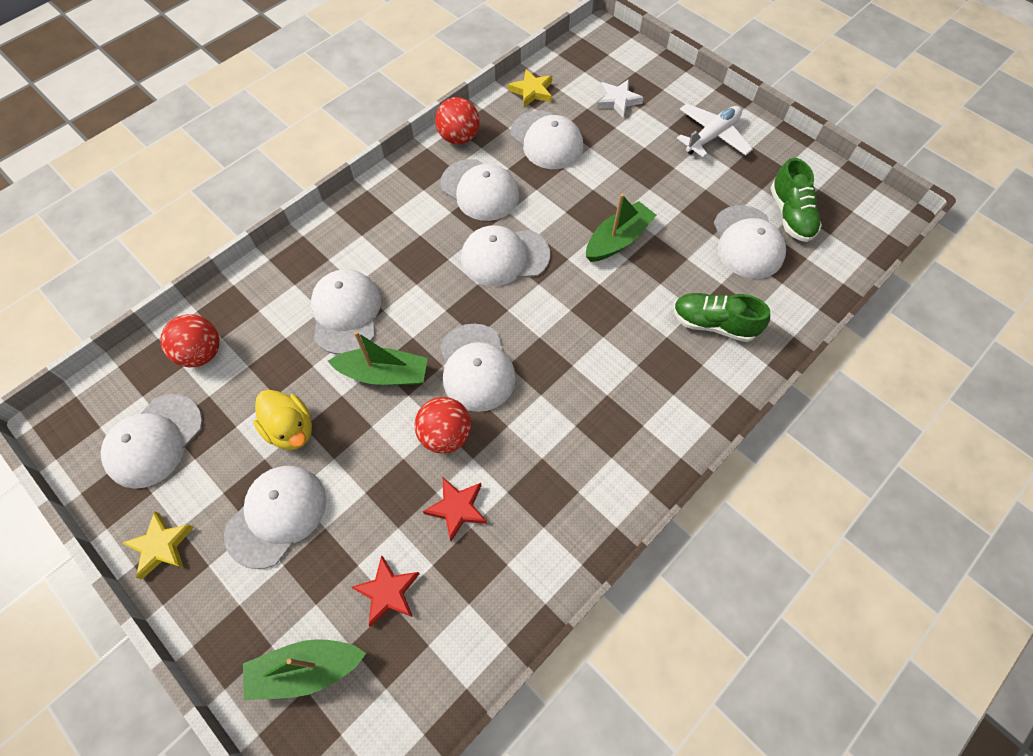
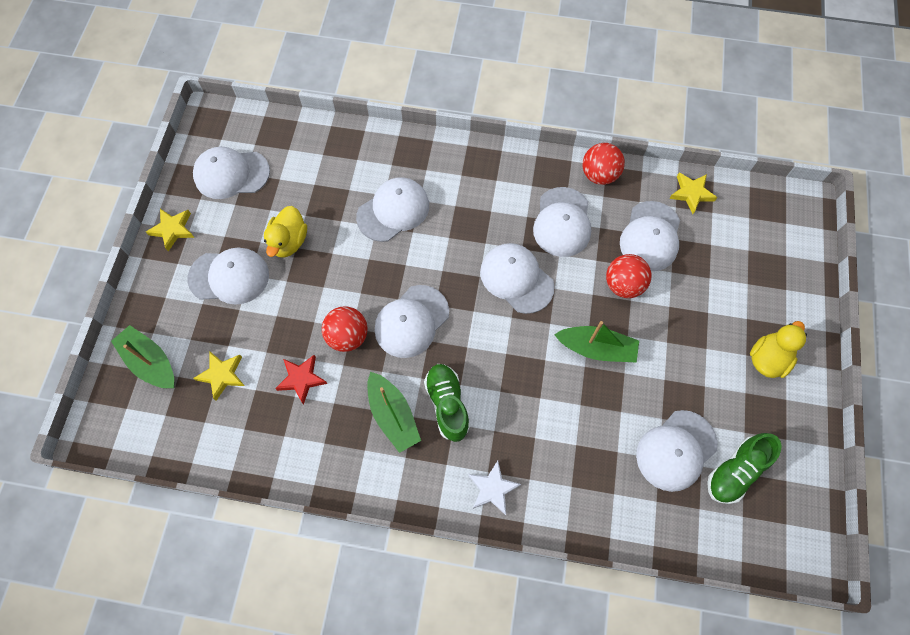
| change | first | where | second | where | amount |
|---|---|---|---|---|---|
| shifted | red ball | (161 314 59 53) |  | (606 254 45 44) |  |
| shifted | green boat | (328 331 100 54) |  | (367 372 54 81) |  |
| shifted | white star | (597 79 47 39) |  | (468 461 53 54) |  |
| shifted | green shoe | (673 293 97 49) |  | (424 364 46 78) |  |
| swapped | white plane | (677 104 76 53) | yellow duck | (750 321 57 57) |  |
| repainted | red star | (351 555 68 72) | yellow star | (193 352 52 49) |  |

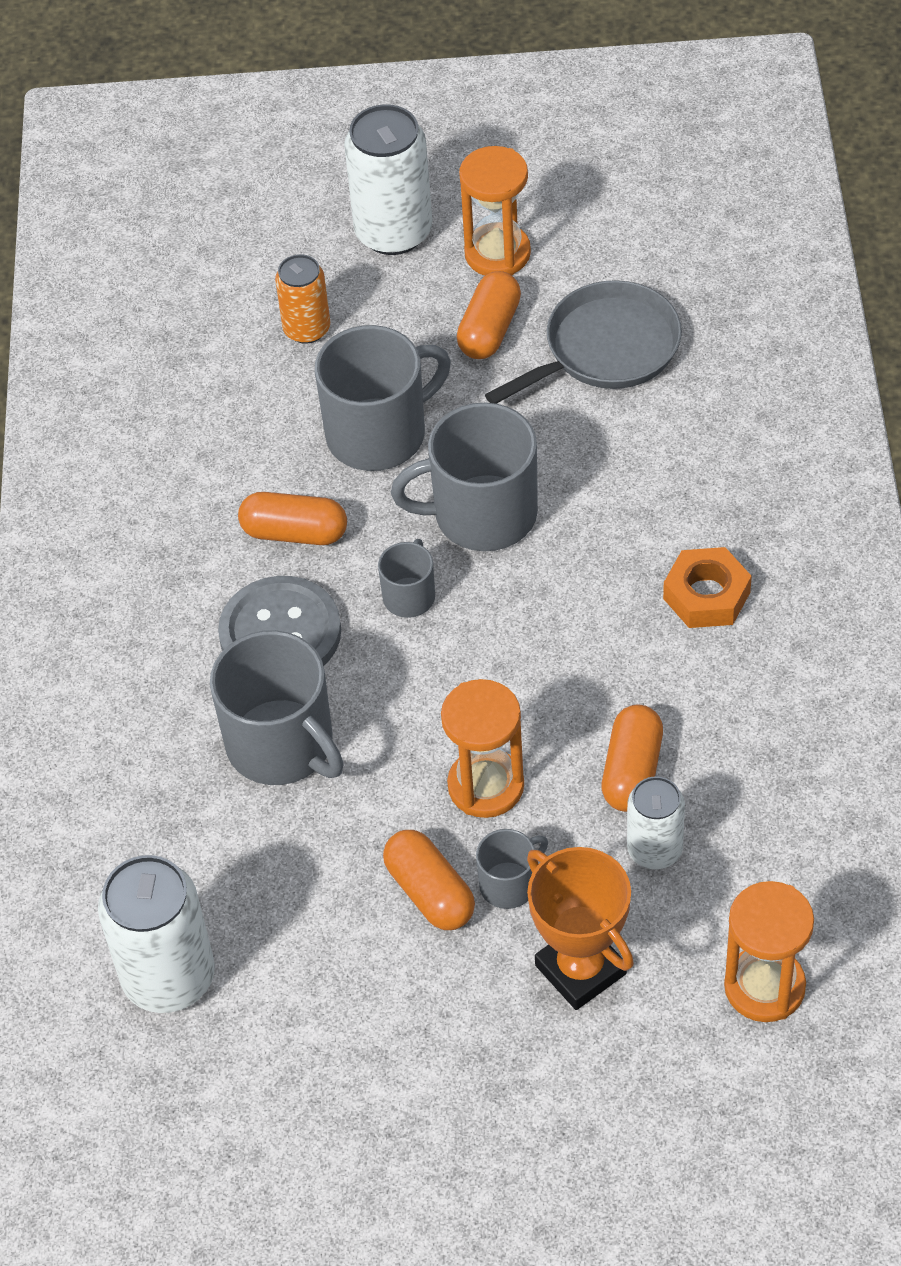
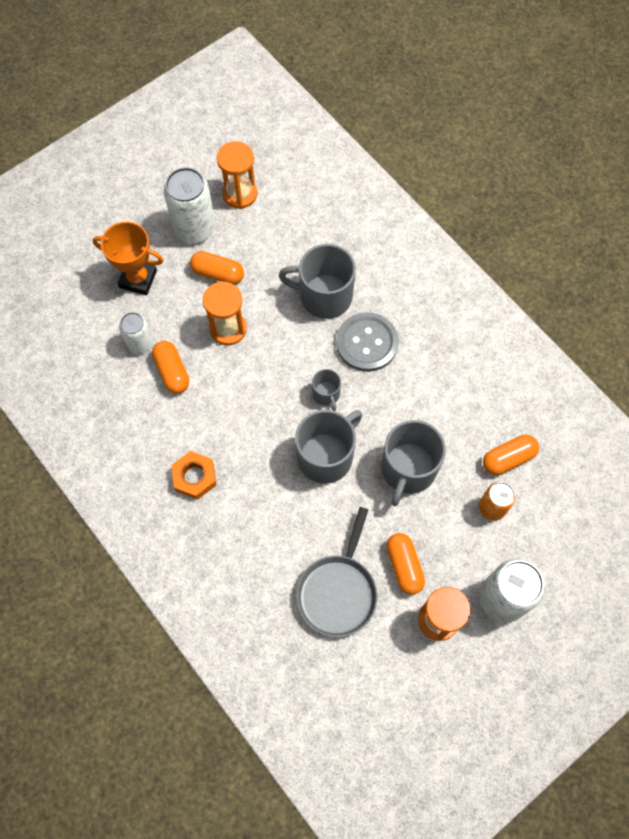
| change | first | where | second | where | amount |
|---|---|---|---|---|---|
| gone | grey mug | (476 829 72 80) |  |  |  |
| shifted | white can | (98 855 117 158) |  | (164 167 51 76) |  |
| shifted | orange capsule | (238 492 109 53) |  | (483 435 56 40) |  |
| shifted | orange hourglass | (724 881 90 141) |  | (217 141 40 68) |  |

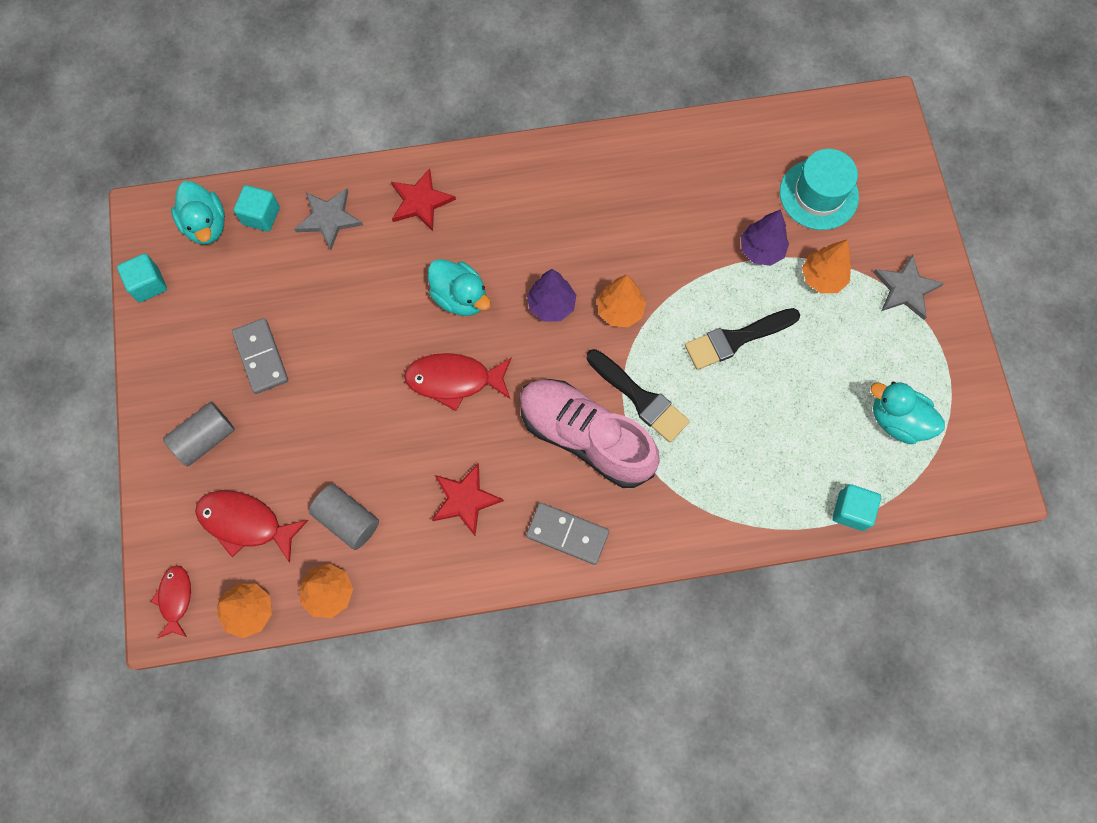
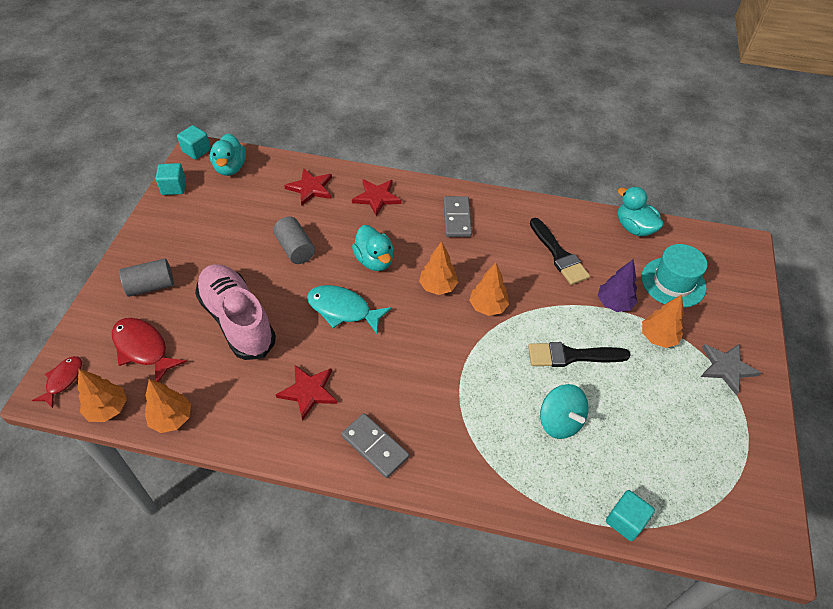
| change | first | where | second | where | amount |
|---|---|---|---|---|---|
| new |  |  | turquoise spinning top | (540 384 49 55) |  |
| shifted | grey domino | (232 318 56 76) |  | (443 196 29 41) |  |
| shifted | turquoise cube | (234 185 46 47) |  | (177 125 34 35) |  |
| shifted | grey cylinder | (309 484 70 66) |  | (273 216 42 48) |  |
| shifted | pink shoe | (520 379 140 109) |  | (195 264 81 96) |  |
| shifted | black brush | (586 349 104 93) |  | (530 218 60 67) |  |
| shifted | turquoise duck | (871 382 74 62) |  | (618 187 46 49) |  |
| repainted | grey star | (294 188 69 62) | red star | (284 168 48 38) |  |
| repainted | red fish | (404 353 108 58) | turquoise fish | (307 285 85 49) |  |
| repainted | purple tree | (527 269 49 53) | orange tree | (419 241 39 54) |  |

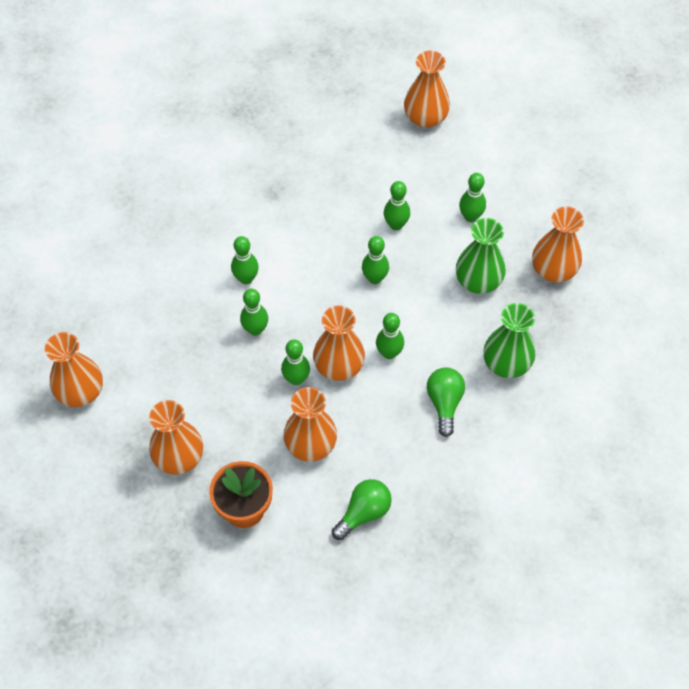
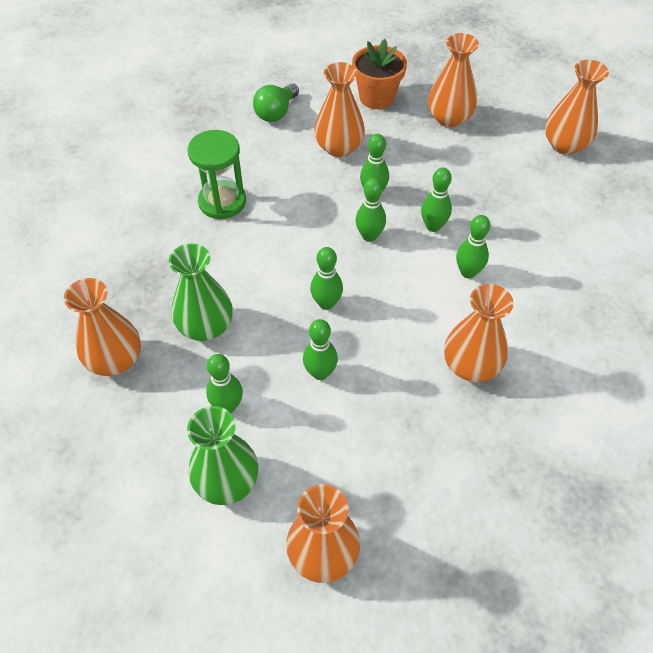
| change | first | where | second | where | amount |
|---|---|---|---|---|---|
| shifted | orange vase | (313 306 52 75) |  | (444 284 70 98) |  |
| shifted | green bowling pin | (376 313 28 46) |  | (356 178 30 64) |  |
| shifted | green vase | (483 303 52 75) |  | (187 406 71 99) |  |
| swapped | green light bulb | (427 367 38 70) | green hourglass | (187 130 59 89) |  |

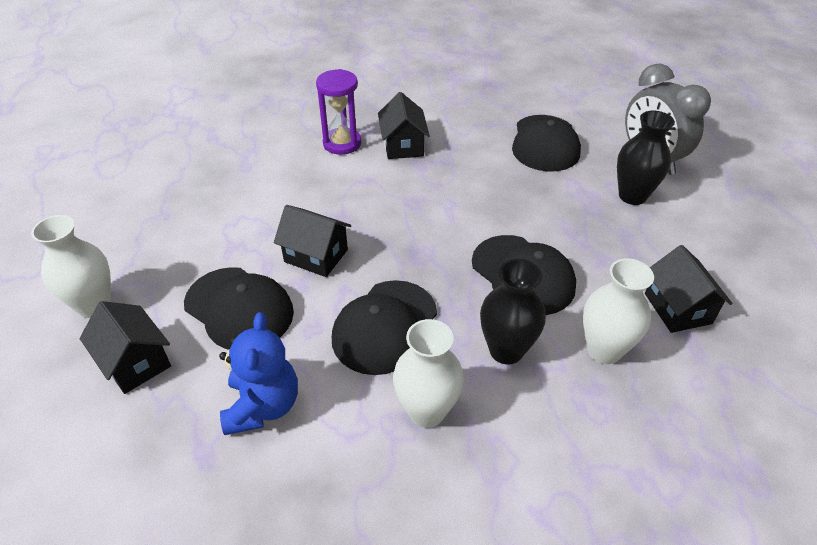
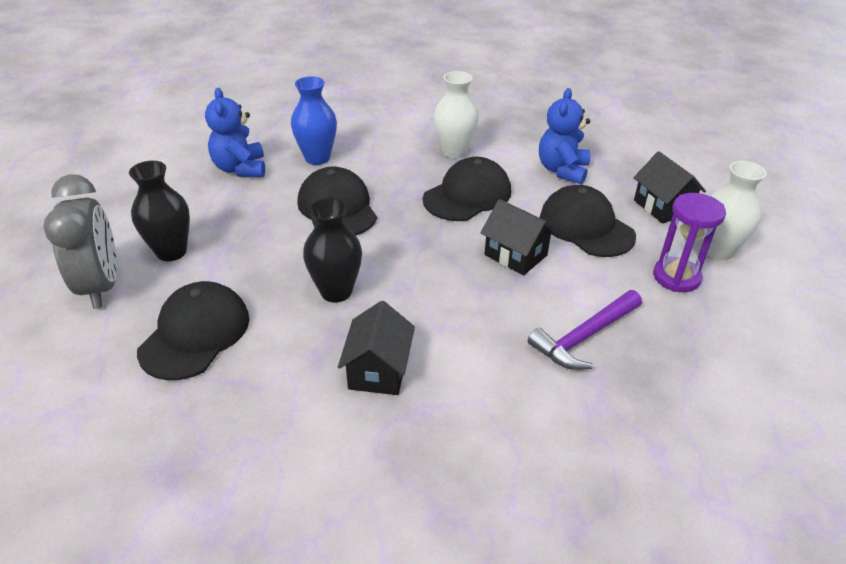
| change | first | where | second | where | amount |
|---|---|---|---|---|---|
| new |  |  | purple hammer | (528 290 114 80) |  |
| shifted | purple hourglass | (316 69 45 86) |  | (653 193 73 99) |  |
| shifted | black vase | (480 259 66 105) |  | (303 198 59 105) |  |
| swapped | black house | (645 245 87 88) | blue teddy bear | (205 88 60 89) |  |
| repainted | white vase | (583 258 71 106) | blue vase | (291 76 46 89) |  |

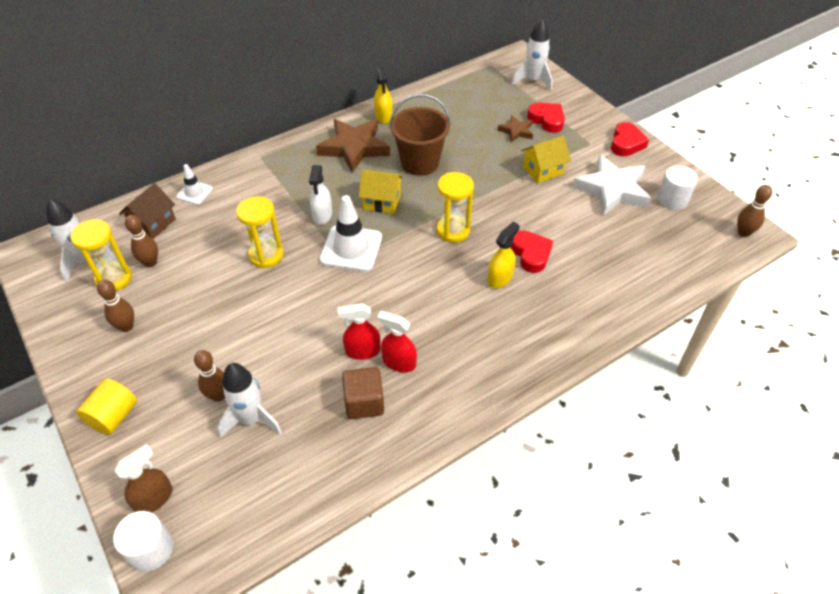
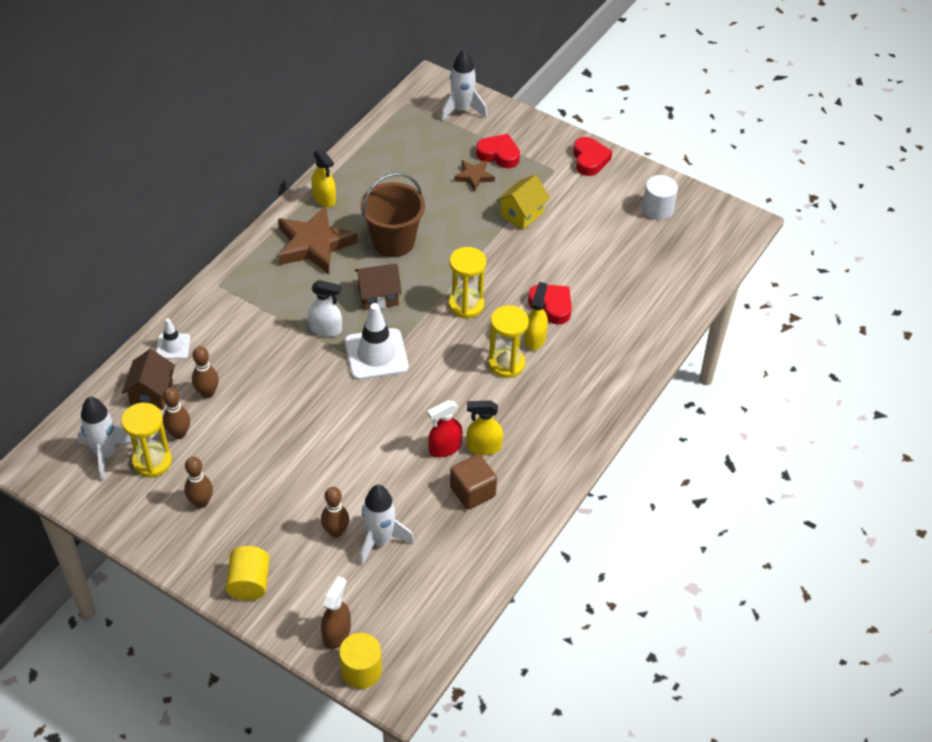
| change | first | where | second | where | amount |
|---|---|---|---|---|---|
| gone | white star | (572 154 80 62) |  |  |  |
| shifted | yellow hourglass | (236 196 48 73) |  | (488 305 41 73) |  |
| shifted | brown bowling pin | (737 185 35 52) |  | (192 346 27 52) |  |
| repainted | white cylinder | (113 511 60 61) | yellow cylinder | (339 633 43 56) |  |
| repainted | yellow house | (359 169 44 45) | brown house | (355 264 47 46) |  |
| repainted | red spray bottle | (377 311 40 61) | yellow spray bottle | (466 400 37 55) |  |
| rotated | white spray bottle | (309 165 23 60) |  | (308 280 34 57) | 60 degrees counterclockwise |

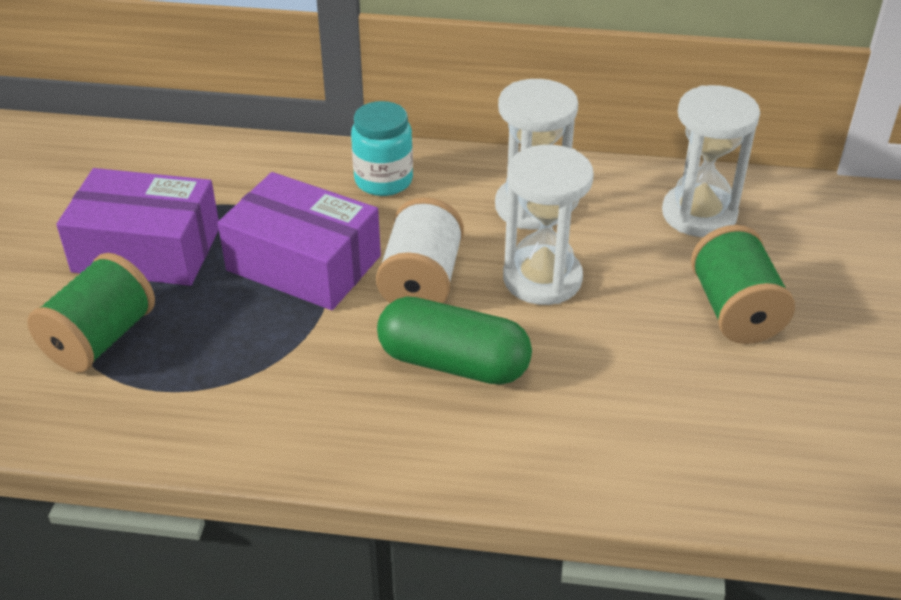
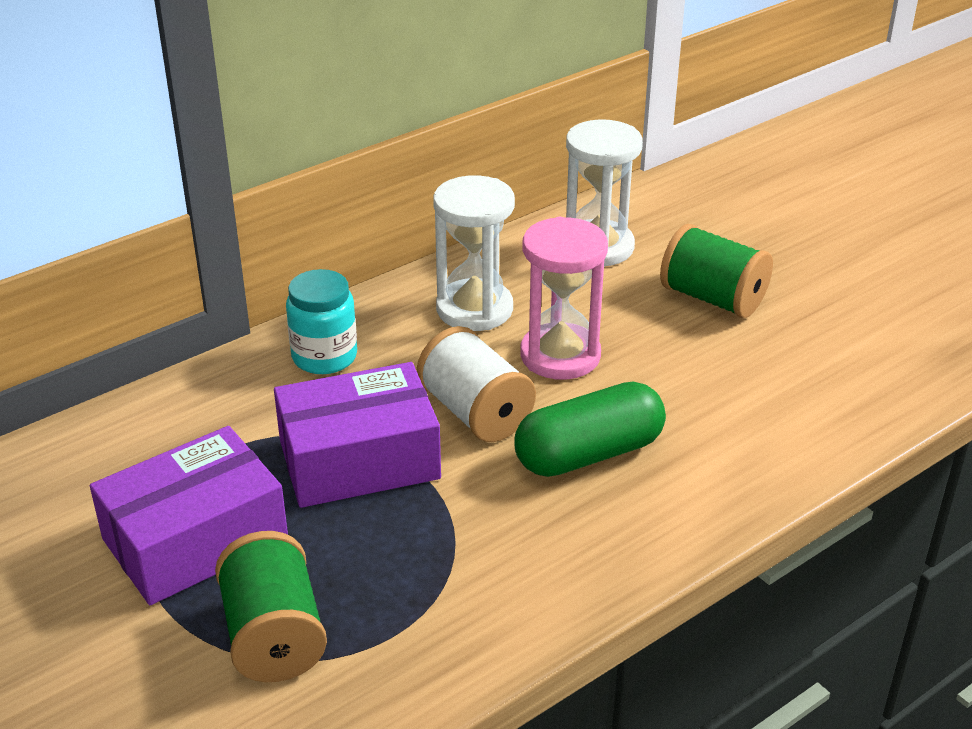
| change | first | where | second | where | amount |
|---|---|---|---|---|---|
| repainted | white hourglass | (503 145 91 160) | pink hourglass | (521 217 87 163) |  |

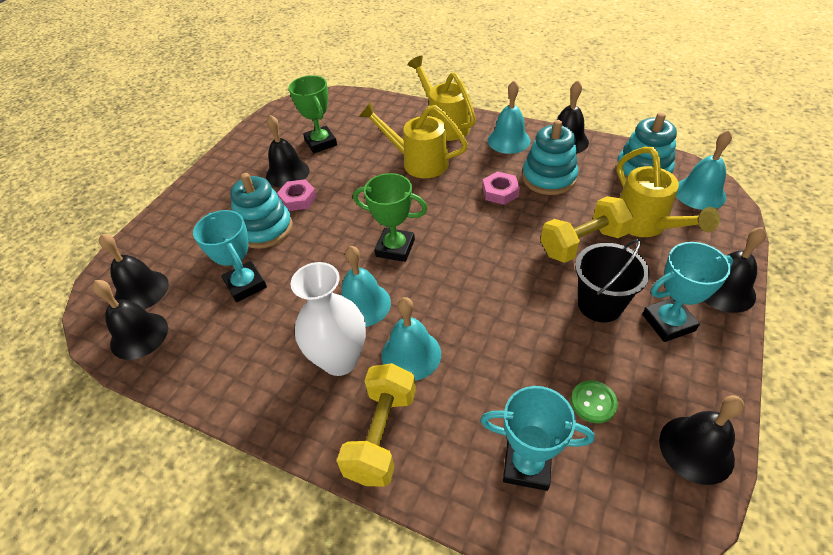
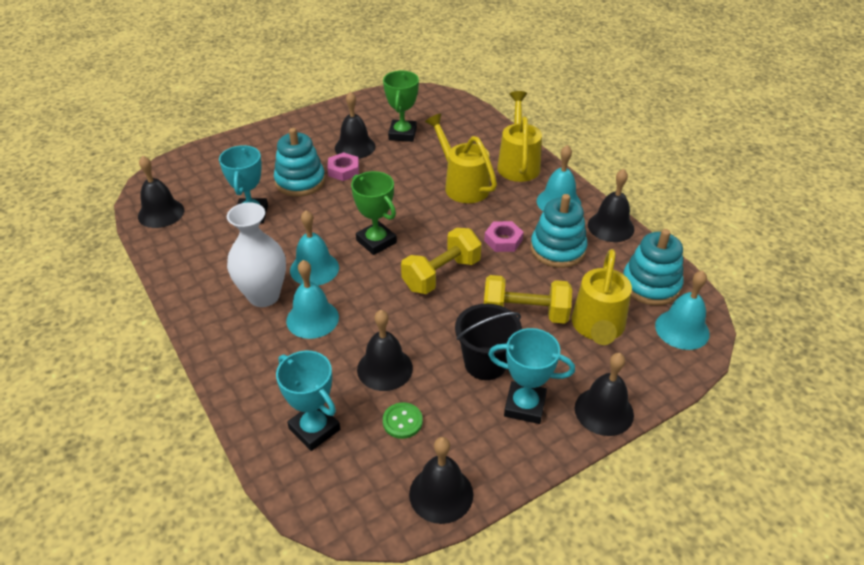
| change | first | where | second | where | amount |
|---|---|---|---|---|---|
| shifted | black bell | (99 234 70 76) |  | (357 310 56 81) |  |
| shifted | yellow dumbbell | (337 363 79 124) |  | (401 228 81 66) |  |

